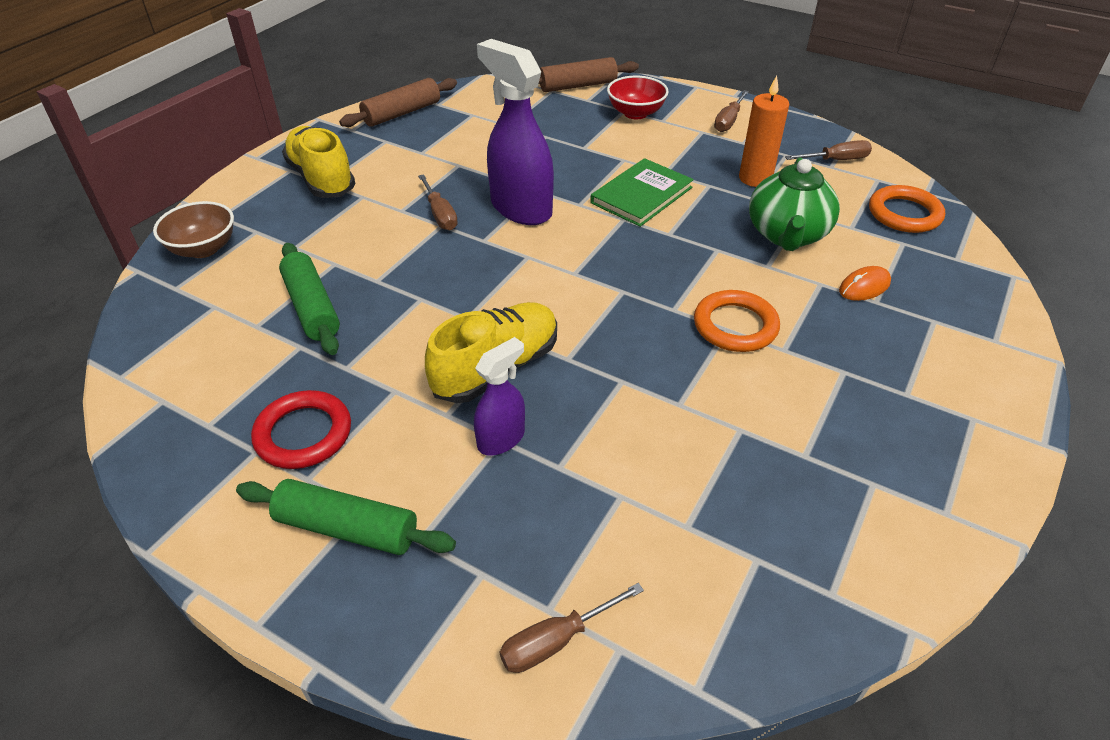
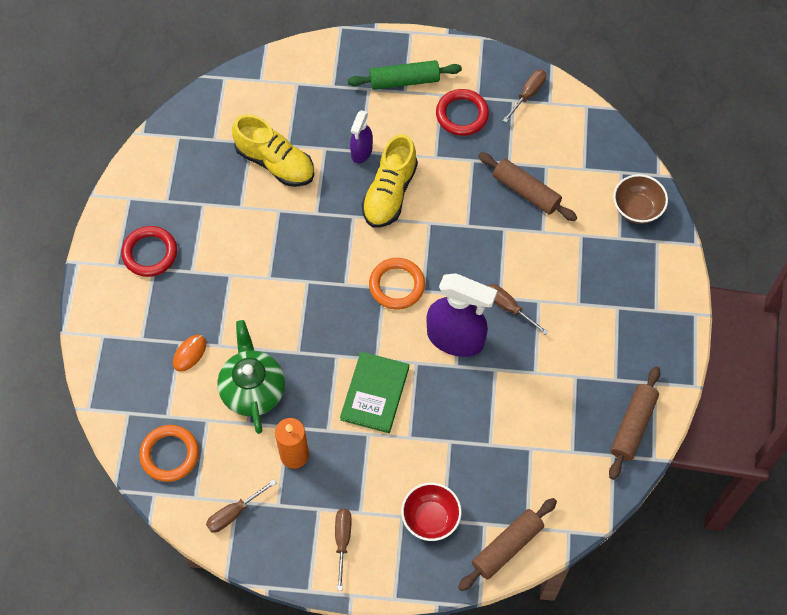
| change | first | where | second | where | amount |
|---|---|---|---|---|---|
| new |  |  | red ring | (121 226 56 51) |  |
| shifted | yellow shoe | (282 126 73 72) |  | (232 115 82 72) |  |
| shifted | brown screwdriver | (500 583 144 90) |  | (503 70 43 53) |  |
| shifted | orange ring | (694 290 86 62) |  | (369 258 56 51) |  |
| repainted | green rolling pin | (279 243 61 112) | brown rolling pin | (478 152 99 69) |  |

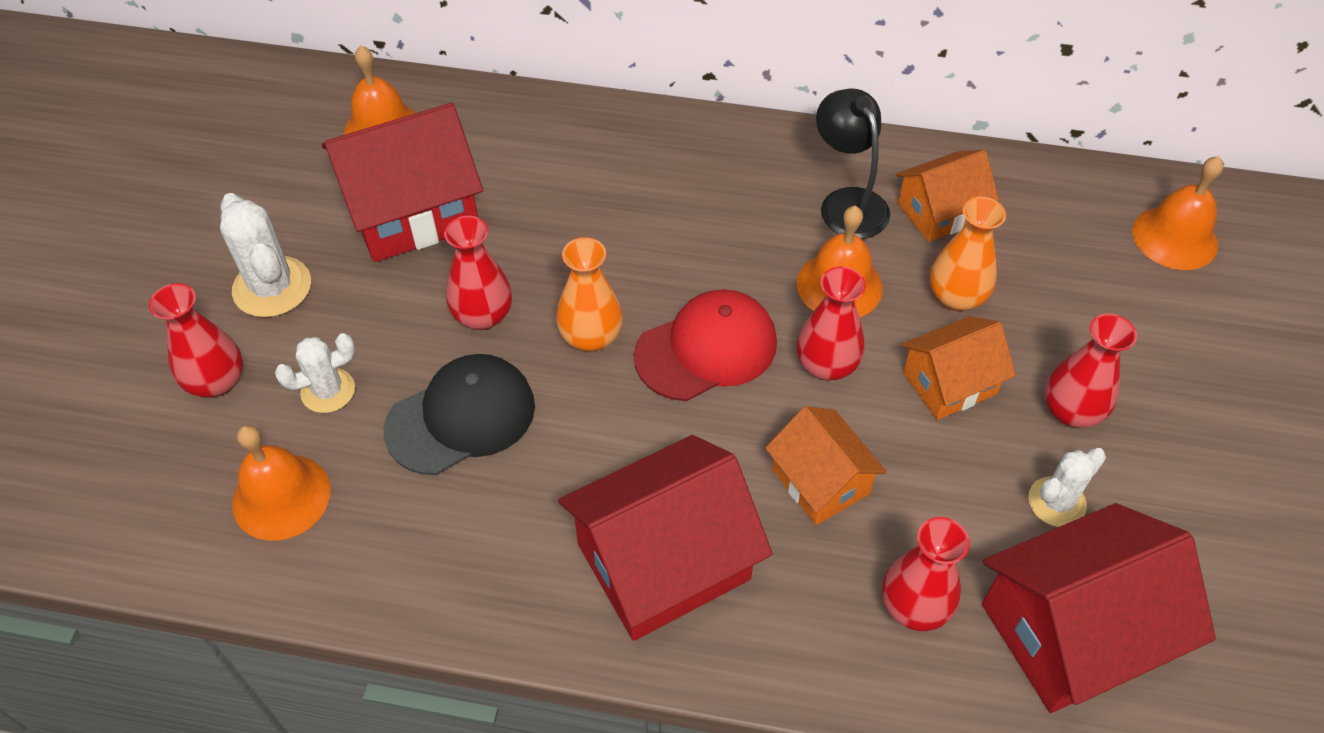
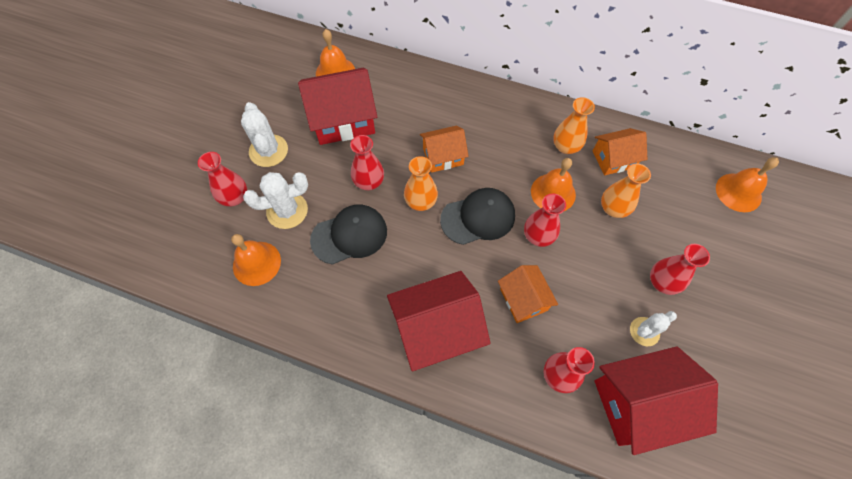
| change | first | where | second | where | amount |
|---|---|---|---|---|---|
| shifted | orange house | (901 316 115 104) |  | (420 125 49 48) |  |
| swapped | black lamp | (816 89 74 150) | orange vase | (553 97 42 57) |  |
| repainted | red cap | (634 289 143 112) | black cap | (440 188 75 57) |  |
| scaled | white cactus | (275 333 80 80) |  | (243 172 65 57) | x1.54 |

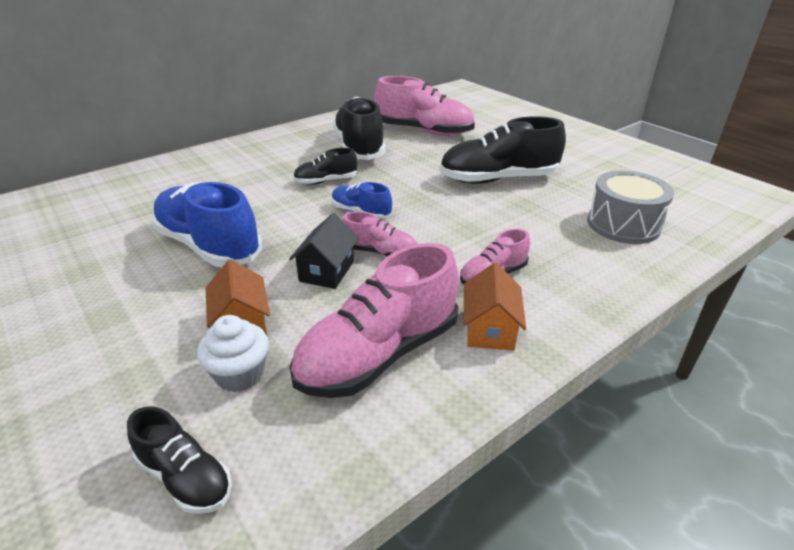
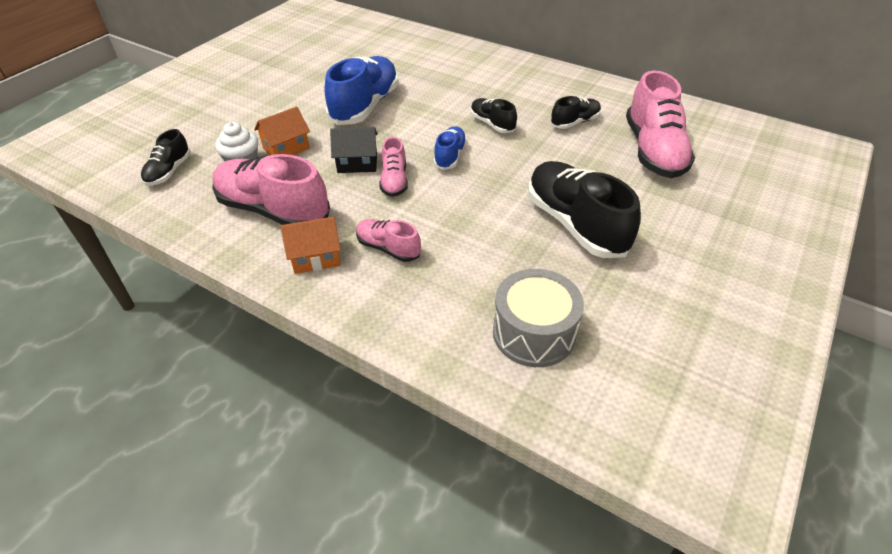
| change | first | where | second | where | amount |
|---|---|---|---|---|---|
| scaled | black shoe | (333 96 52 64) |  | (550 96 51 33) | x0.52 |

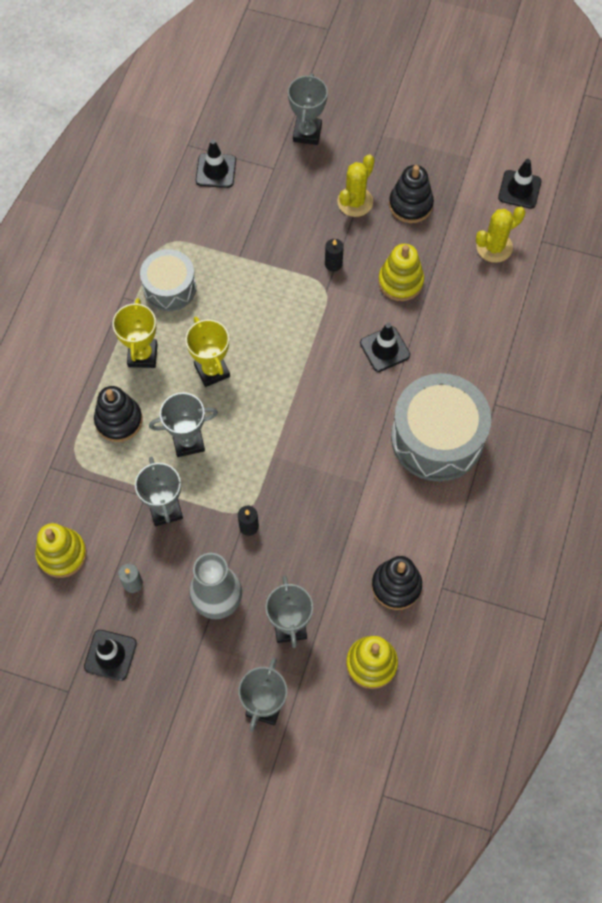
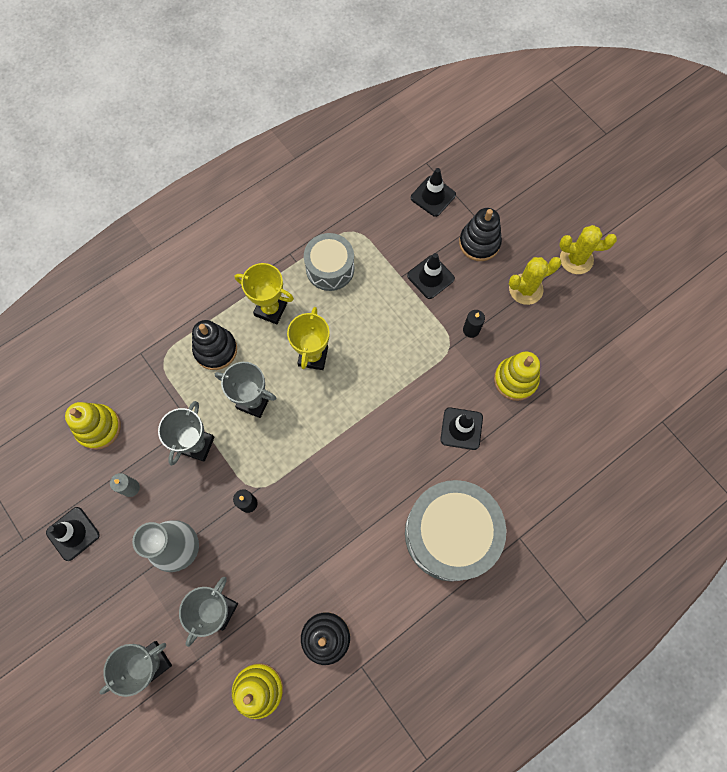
| change | first | where | second | where | amount |
|---|---|---|---|---|---|
| gone | grey trophy | (288 73 40 72) |  |  |  |
| shifted | black stacking toy | (389 165 45 58) |  | (459 208 43 53) |  |
| shifted | yellow cactus | (476 207 49 56) |  | (560 225 57 49) |  |
| shifted | black traffic cone | (498 159 44 50) |  | (407 253 48 46) |  |
| rotated | yellow trophy | (112 298 46 70) |  | (235 263 59 61) | 75 degrees clockwise |

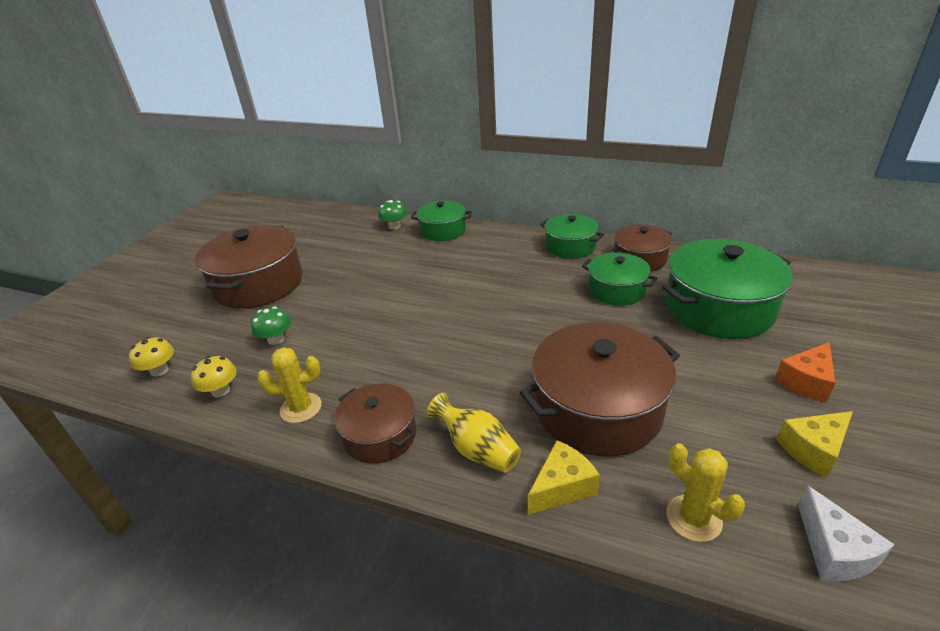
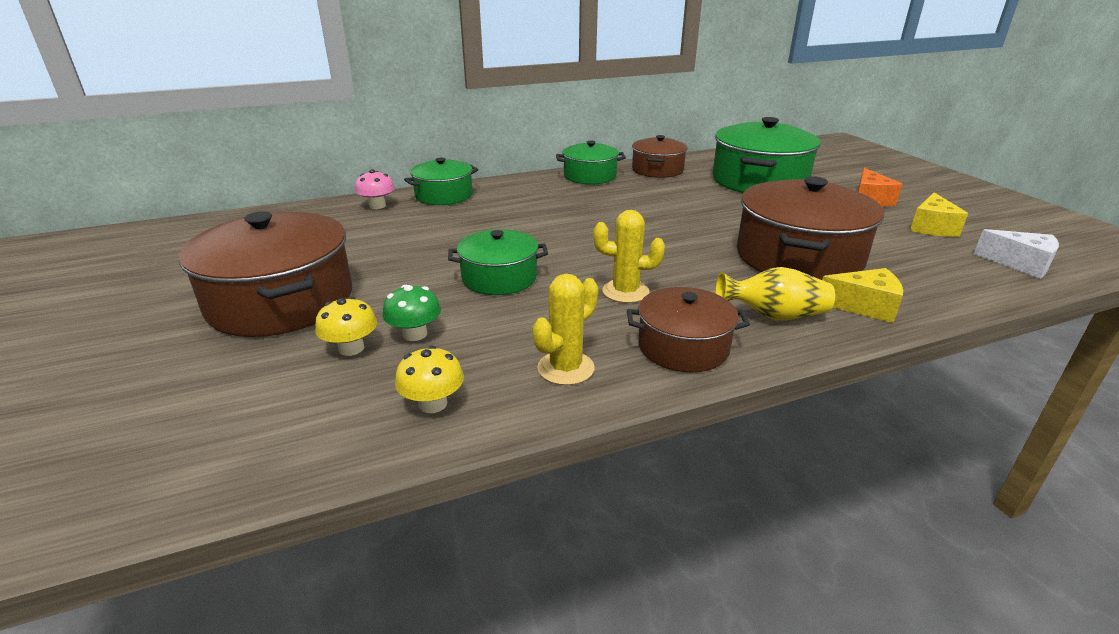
| change | first | where | second | where | amount |
|---|---|---|---|---|---|
| shifted | yellow mushroom | (129 337 45 40) |  | (315 297 62 59) |  |
| shifted | green pot | (582 252 75 54) |  | (448 229 100 66) |  |
| shifted | yellow cactus | (666 443 79 99) |  | (593 210 72 93) |  |
| repainted | green mushroom | (378 200 29 29) | pink mushroom | (355 169 40 40) |  |
| rotated | yellow cheese | (528 440 72 75) |  | (822 268 81 55) | 90 degrees clockwise |

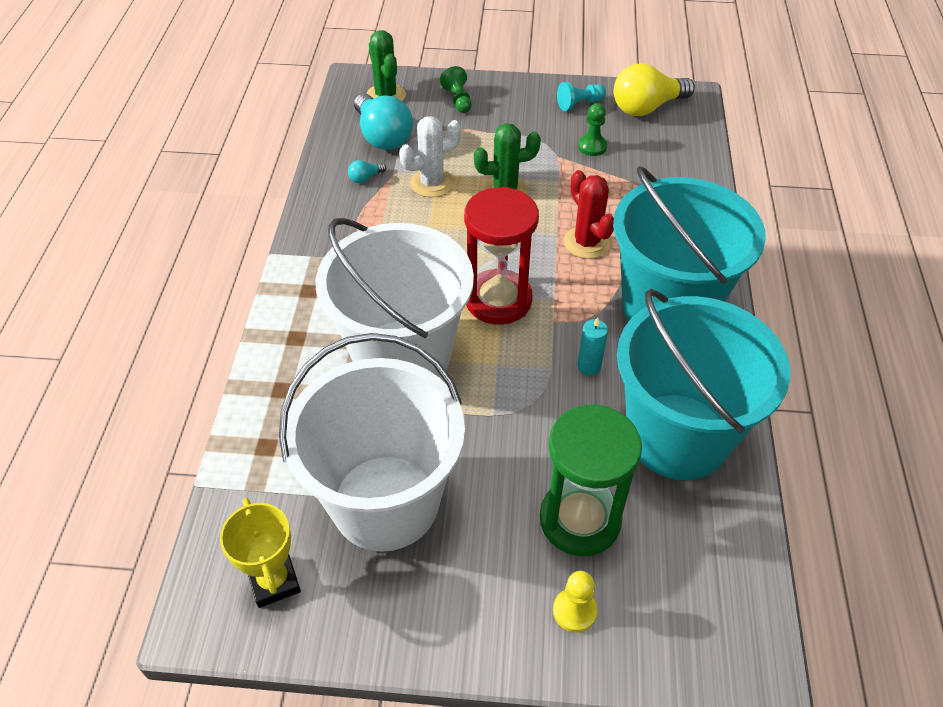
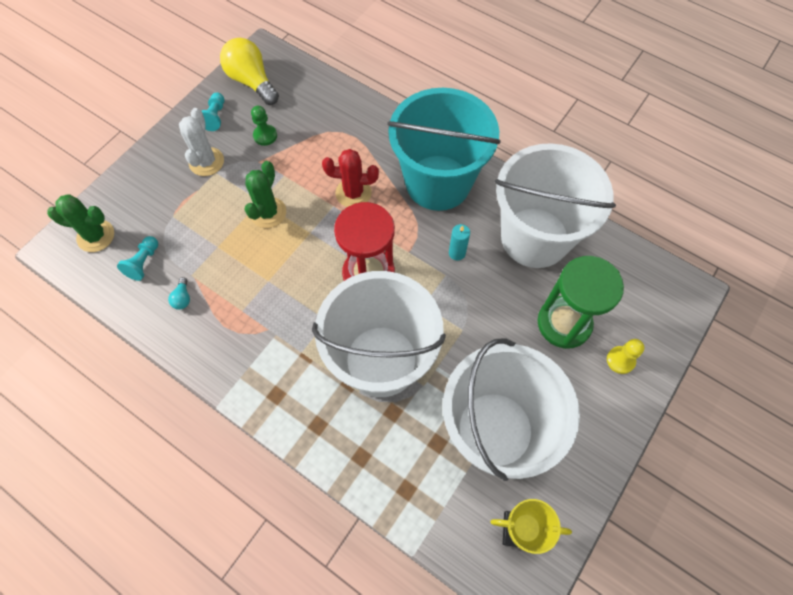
| change | first | where | second | where | amount |
|---|---|---|---|---|---|
| gone | green pawn | (440 66 32 47) |  |  |  |
| shifted | white cactus | (399 116 62 81) |  | (179 108 45 68) |  |
| swapped | turquoise light bulb | (354 93 59 57) | turquoise pawn | (117 236 41 45) |  |
| repainted | turquoise bucket | (617 289 173 191) | white bucket | (495 143 121 125) |  |
| rotated | yellow light bulb | (614 63 81 53) |  | (220 38 59 67) | 135 degrees clockwise |

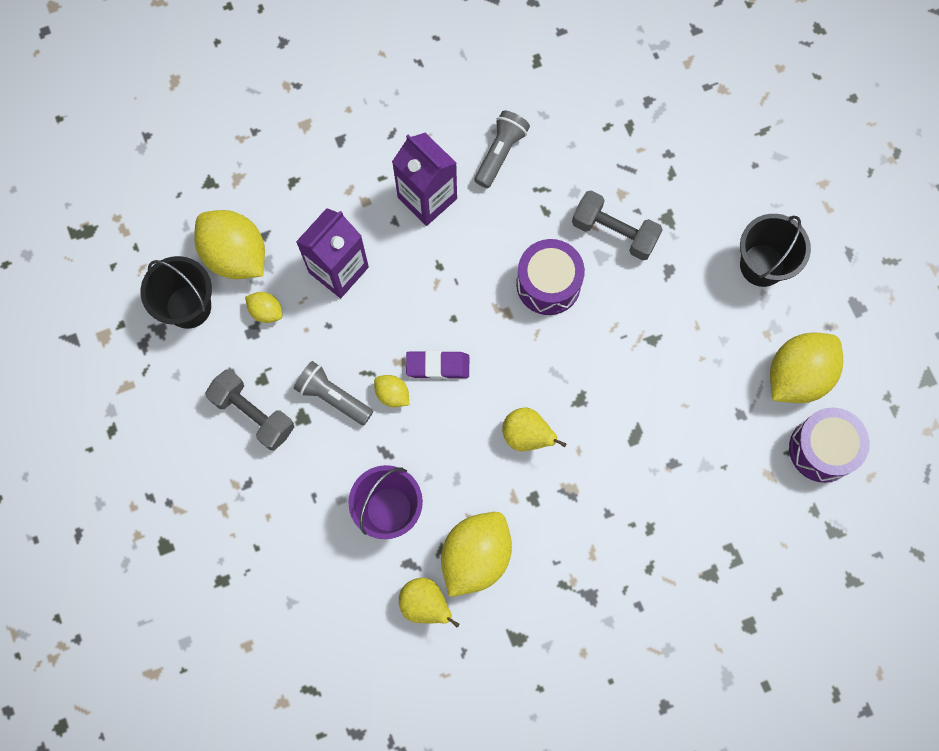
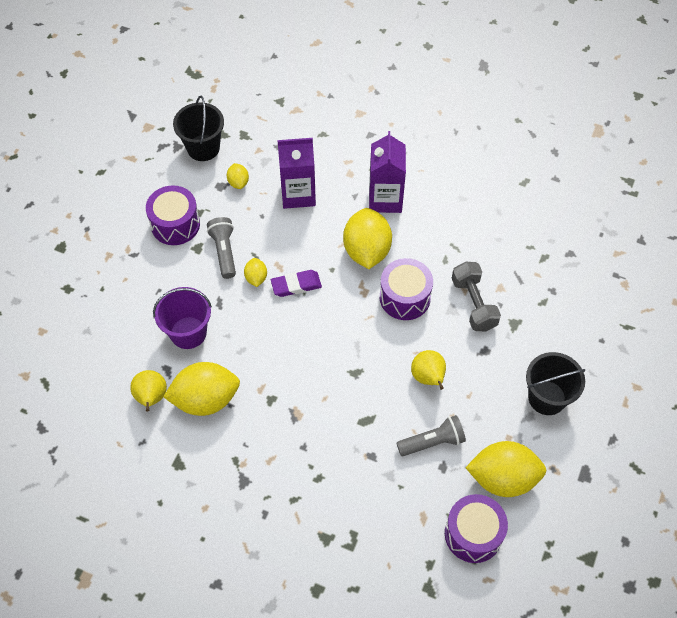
| change | first | where | second | where | amount |
|---|---|---|---|---|---|
| shifted | yellow lemon | (194 210 71 69) |  | (343 208 49 61) |  |
| shifted | grey flashlight | (474 110 56 78) |  | (397 415 69 41) |  |
| shifted | yellow pear | (502 408 64 43) |  | (411 350 35 40) |  |
| swapped | grey dumbbell | (205 370 89 80) | purple drum | (146 185 54 60) |  |
| rotated | purple eraser | (406 350 63 29) |  | (271 270 51 27) | 60 degrees counterclockwise |

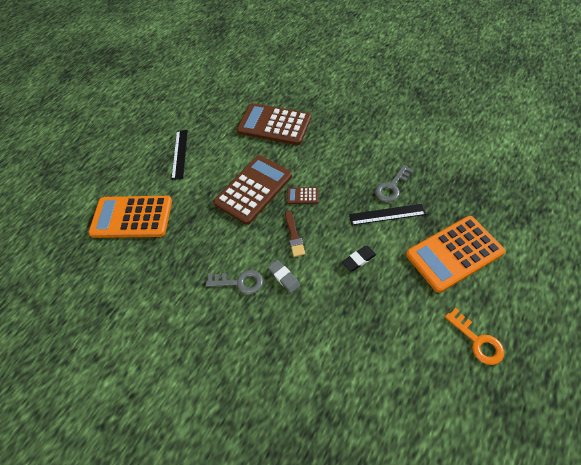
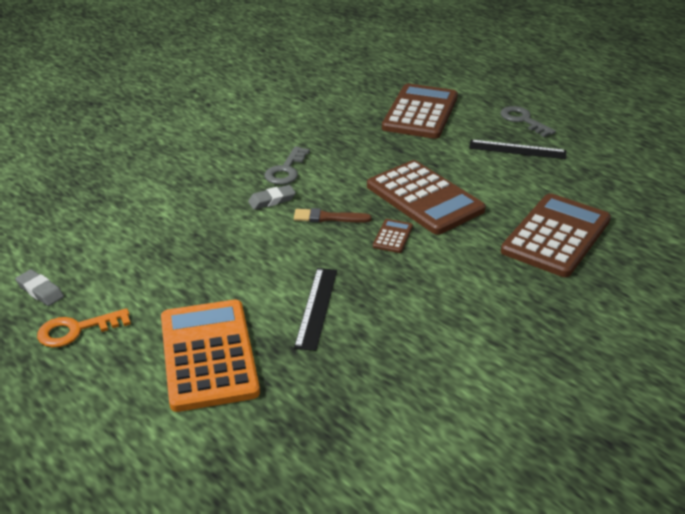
| change | first | where | second | where | amount |
|---|---|---|---|---|---|
| gone | black eraser | (342 246 34 25) |  |  |  |
| new |  |  | grey eraser | (15 269 49 37) |  |
| shifted | grey key | (375 165 39 37) |  | (500 106 56 31) |  |
| repainted | orange calculator | (88 196 84 42) | brown calculator | (382 83 76 56) |  |

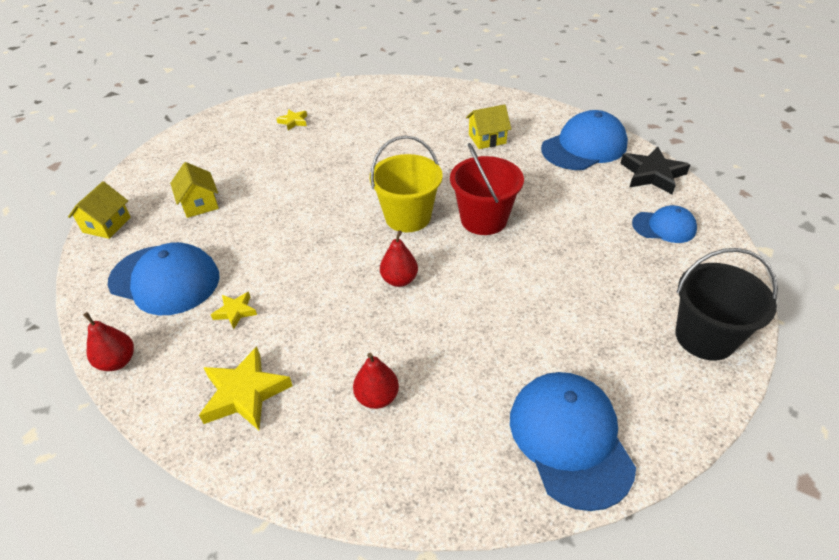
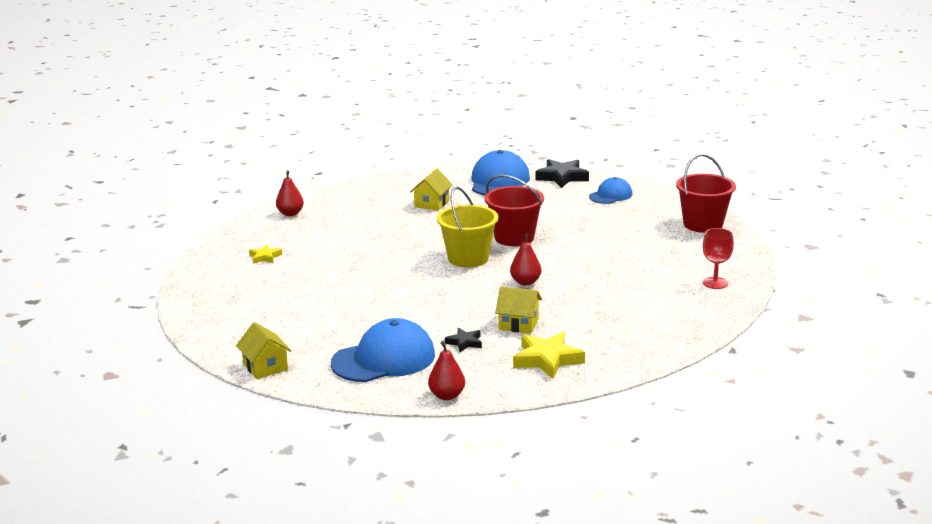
| change | first | where | second | where | amount |
|---|---|---|---|---|---|
| shifted | yellow house | (170 162 49 56) |  | (495 287 47 46) |  |
| shifted | red pear | (353 353 46 56) |  | (276 170 28 46) |  |
| swapped | blue cap | (510 372 126 139) | red goblet | (703 228 31 61) |  |
| repainted | yellow star | (211 292 46 37) | black star | (445 328 37 24) |  |
| repainted | black bucket | (675 248 103 112) | red bucket | (676 154 60 79) |  |

